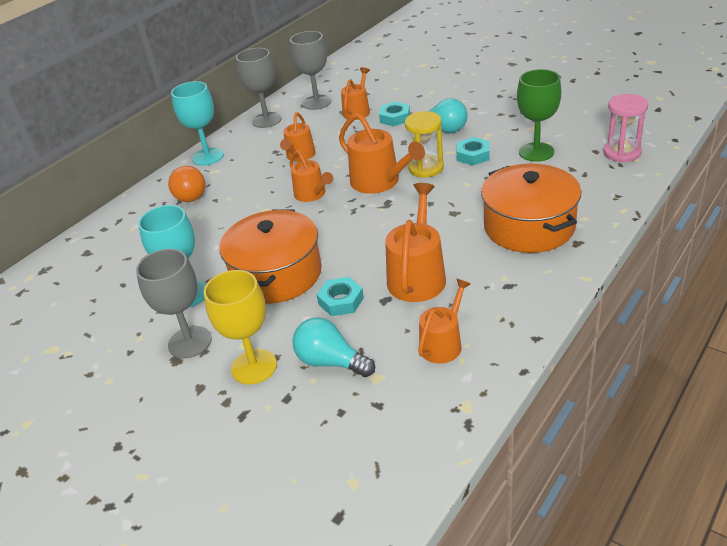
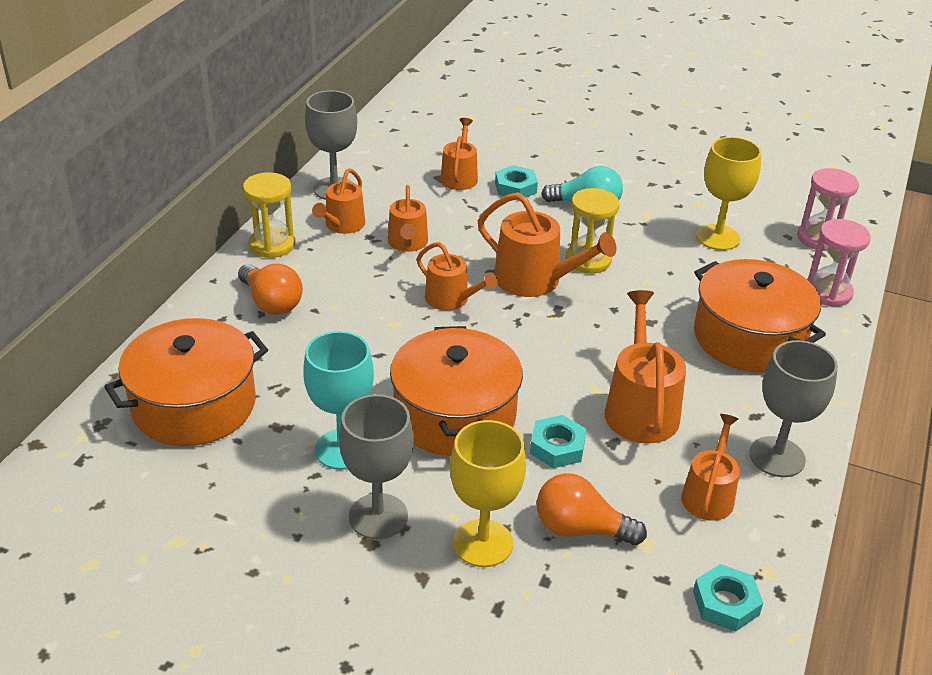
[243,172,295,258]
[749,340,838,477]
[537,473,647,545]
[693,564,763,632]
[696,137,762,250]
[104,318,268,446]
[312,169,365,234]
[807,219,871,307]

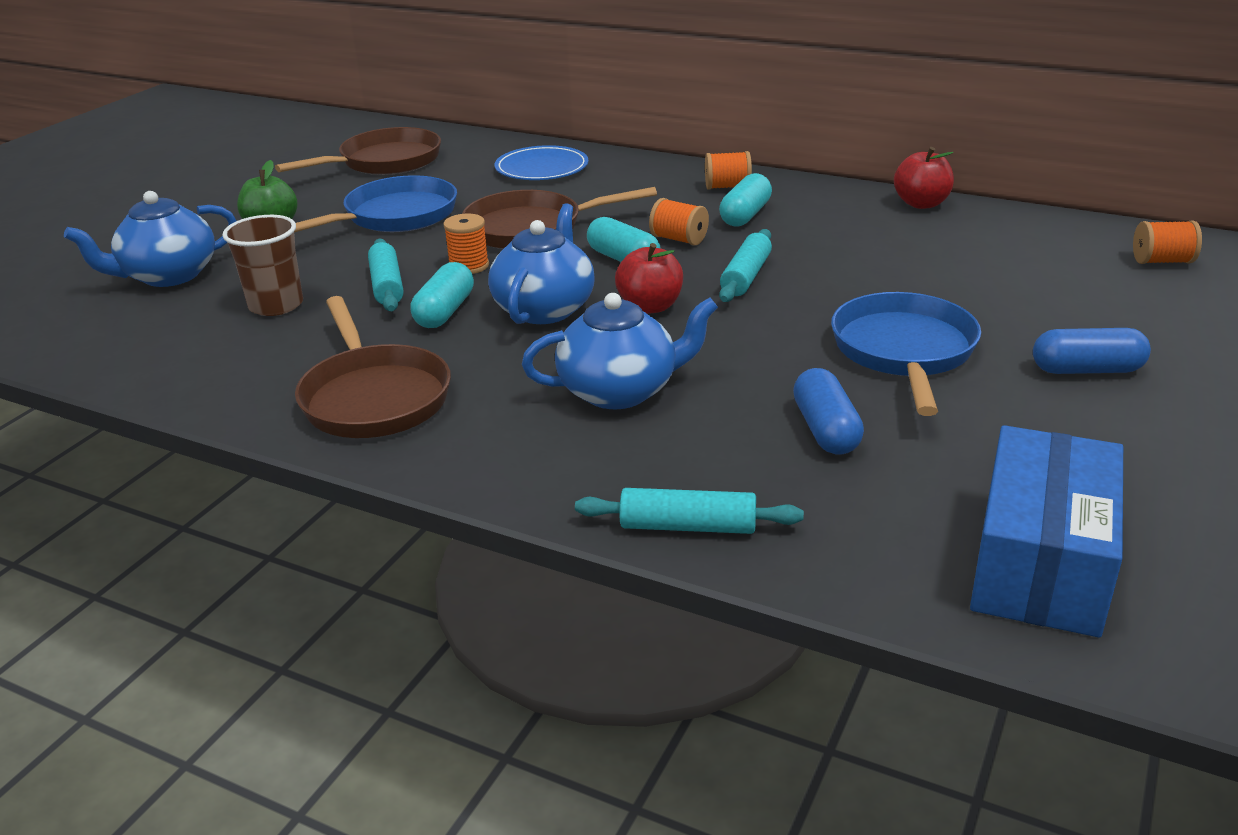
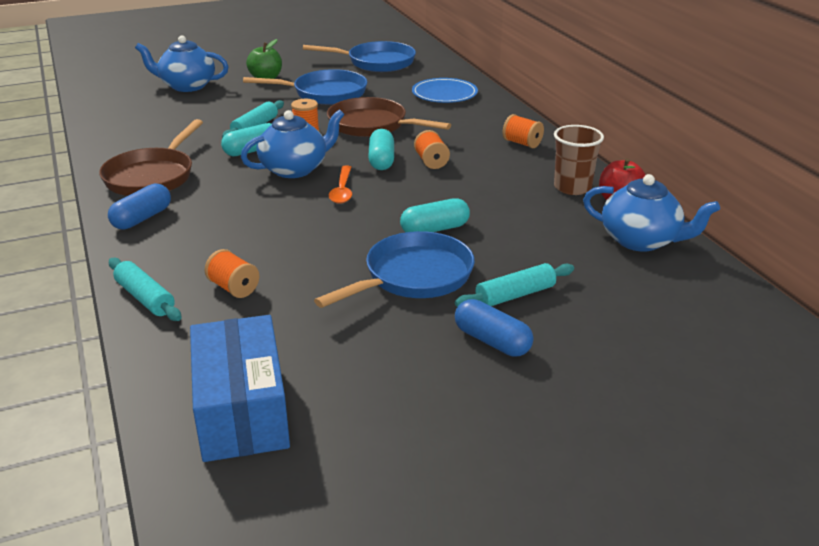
[554,125,604,195]
[303,41,416,72]
[583,174,720,252]
[329,165,352,204]
[400,198,470,232]
[455,263,574,307]
[108,183,171,230]
[190,315,290,462]
[205,249,259,298]

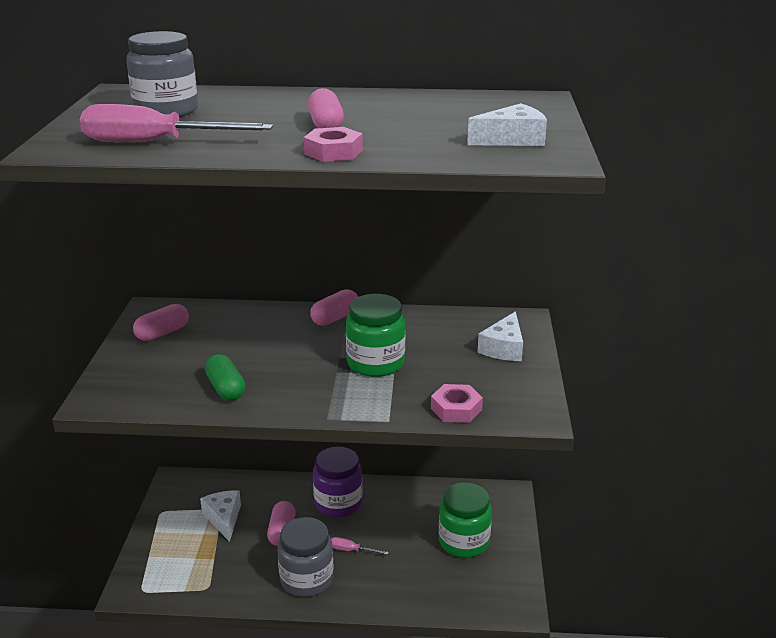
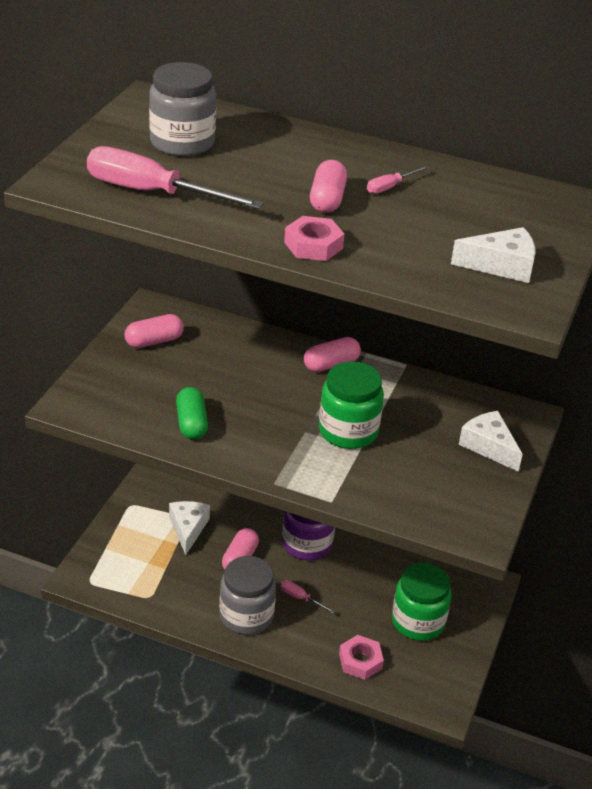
[339,635,384,680]
[459,411,523,472]
[367,166,428,194]

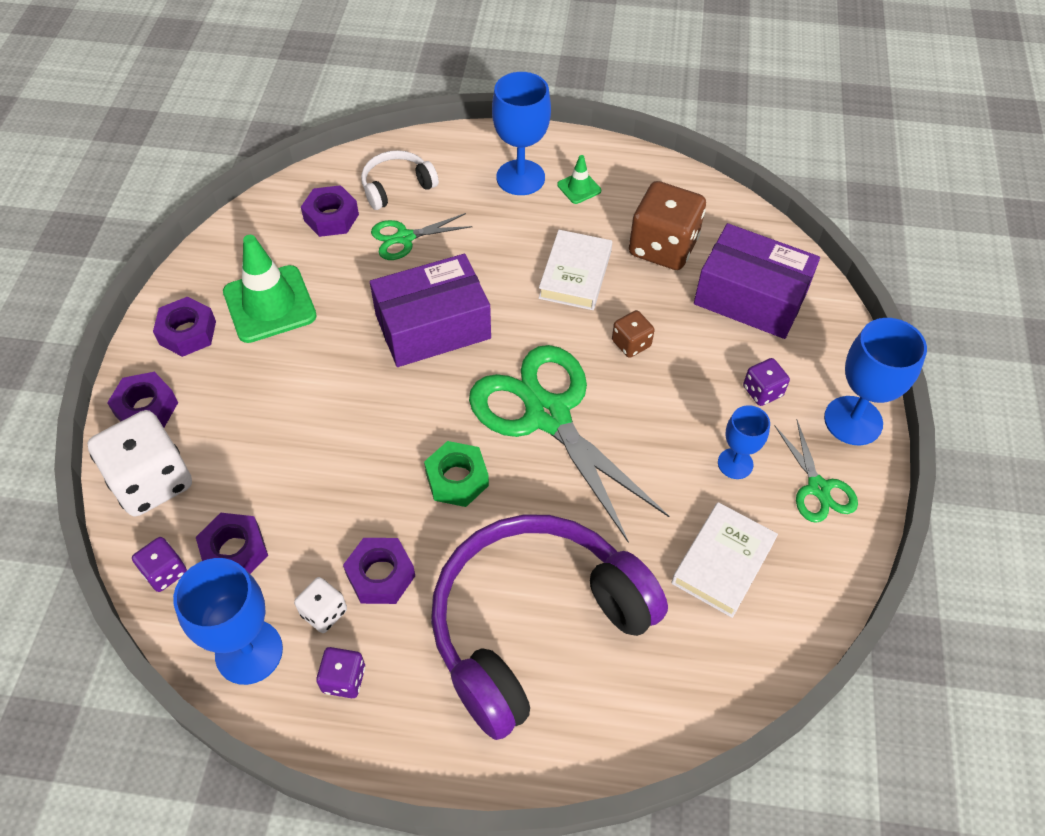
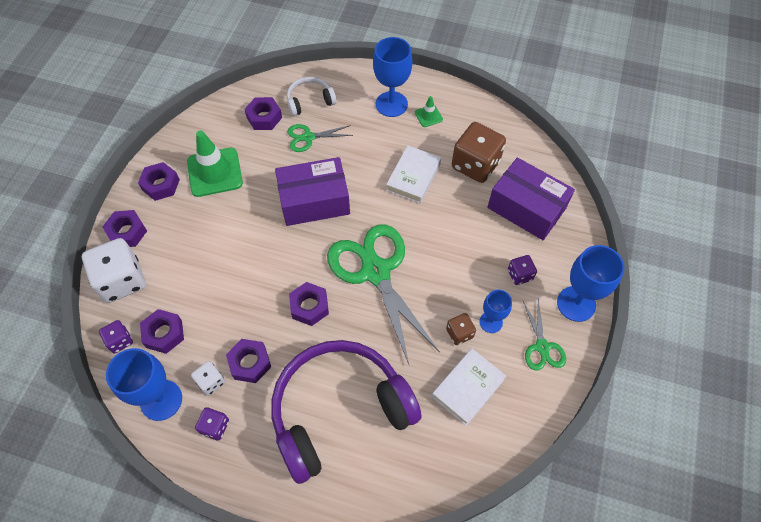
[289,282,329,326]
[446,313,476,345]

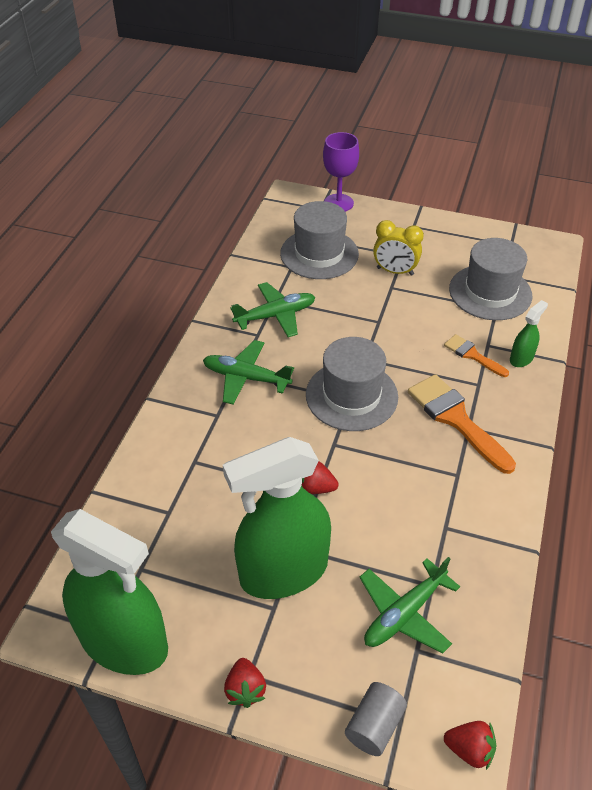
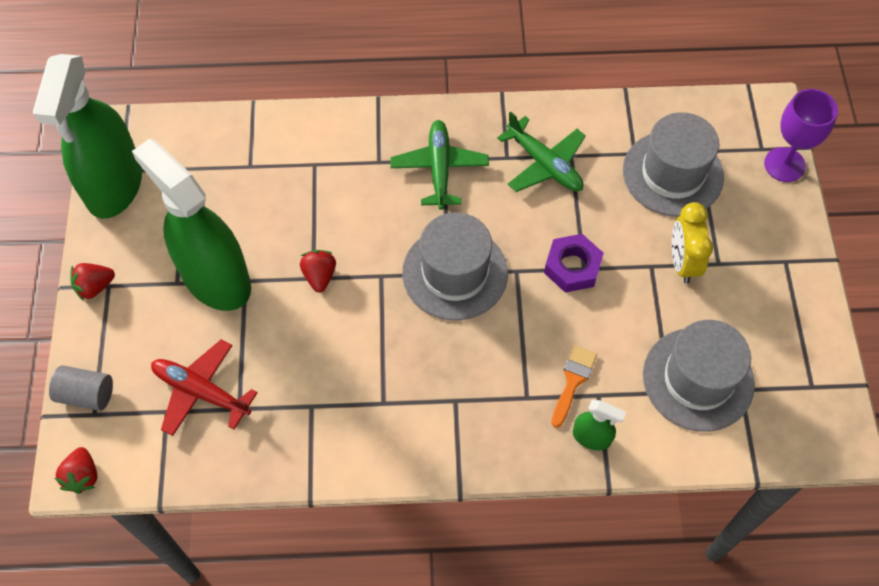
[151,339,258,436]
[408,374,516,474] (first image)
[544,234,604,293]

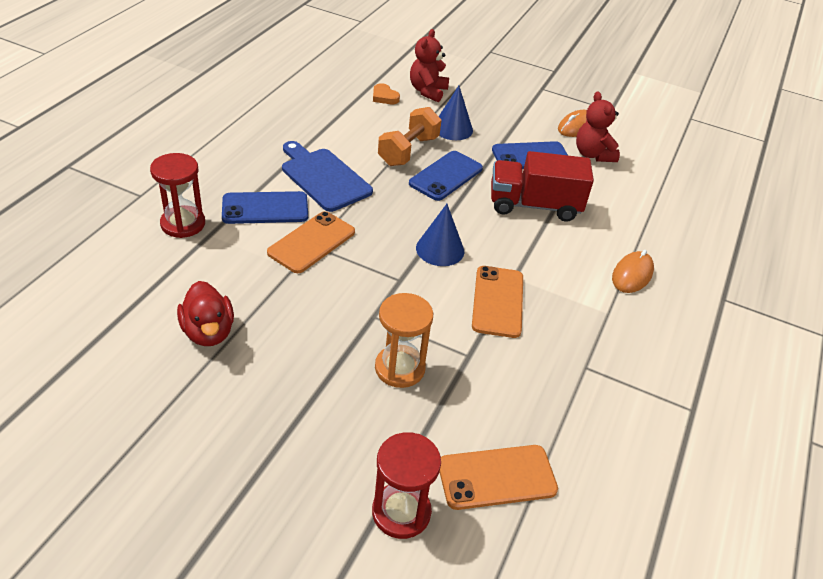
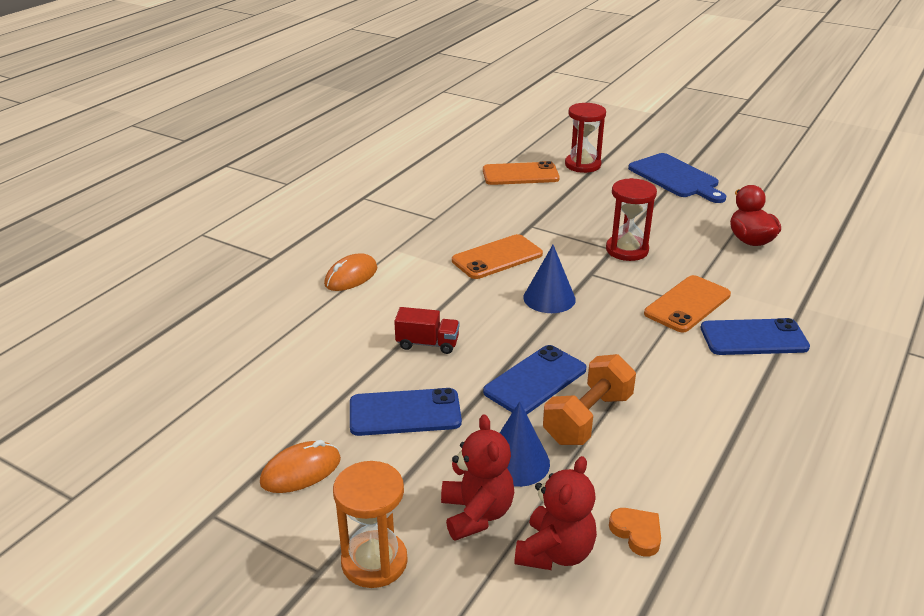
[606,178,657,261]
[628,153,726,203]
[333,461,408,588]
[452,234,543,279]
[394,307,460,354]
[441,414,514,541]

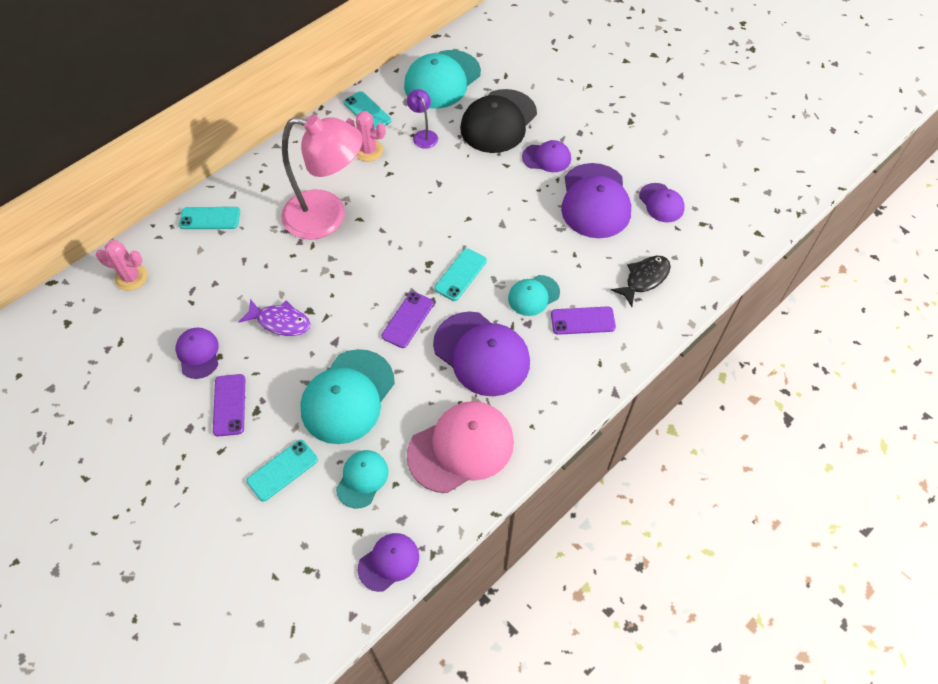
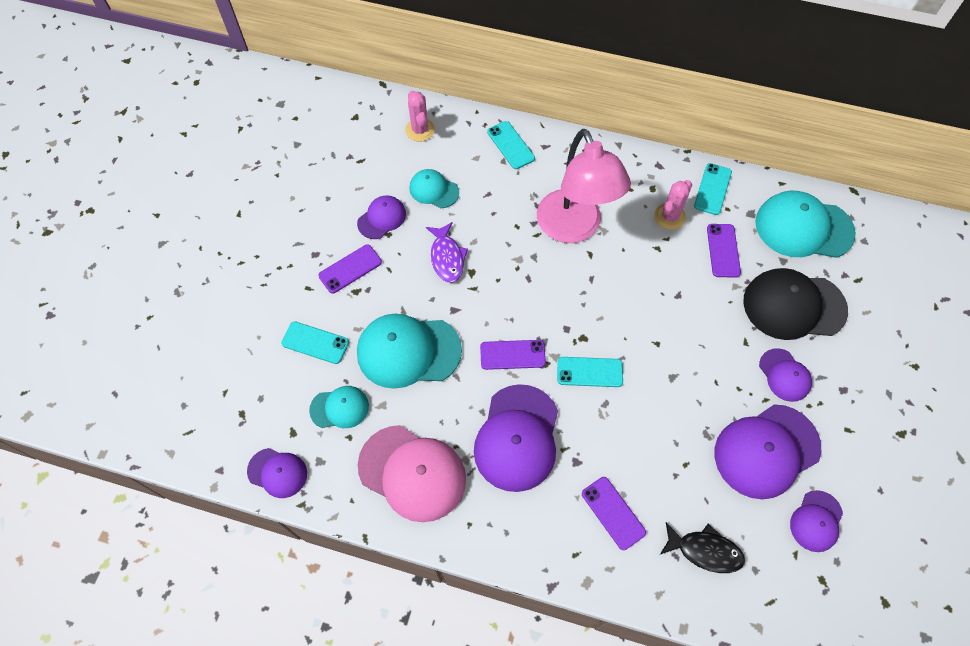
[654,180,692,230]
[707,224,741,277]
[409,169,459,208]

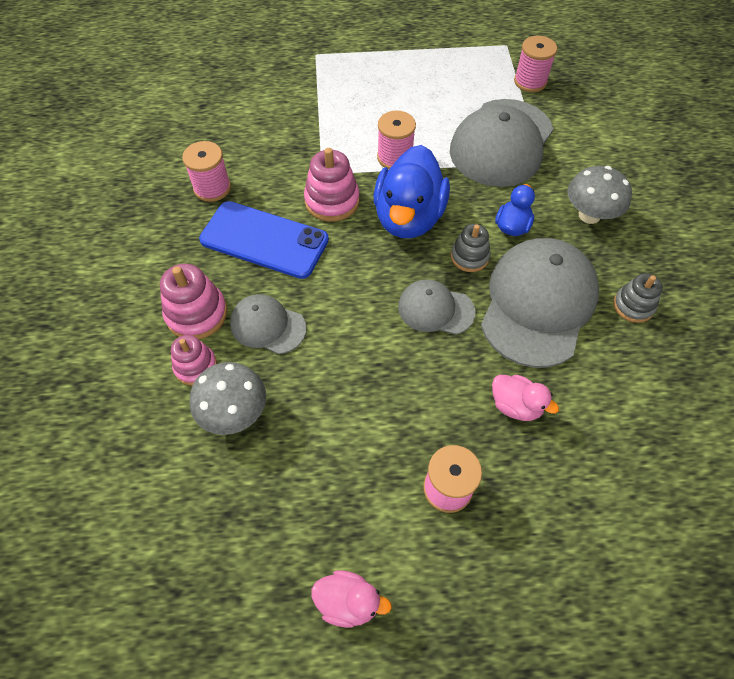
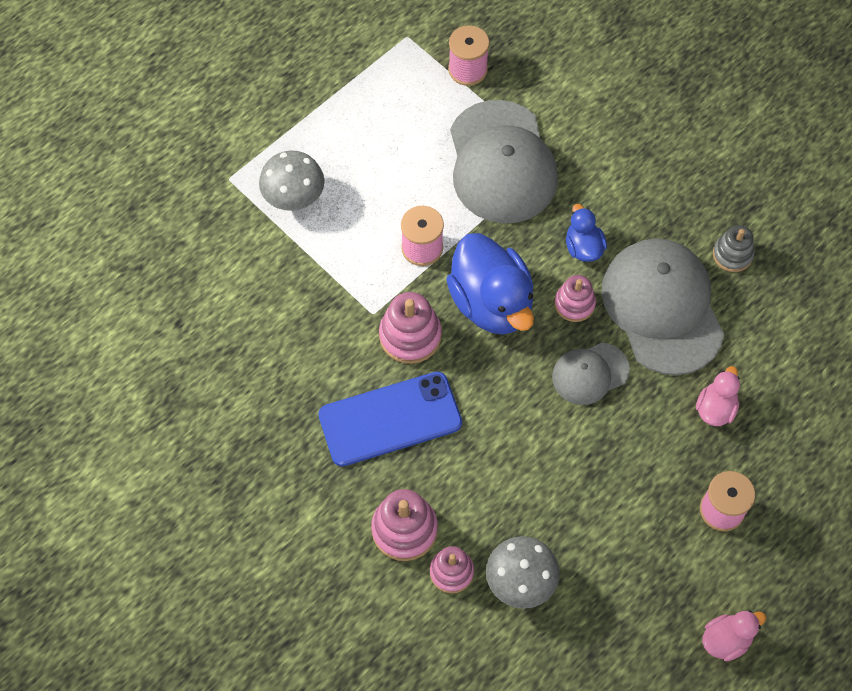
[182,141,231,202] (first image)
[230,294,306,354] (first image)
[554,275,596,322]
[696,366,740,426]
[259,151,324,211]

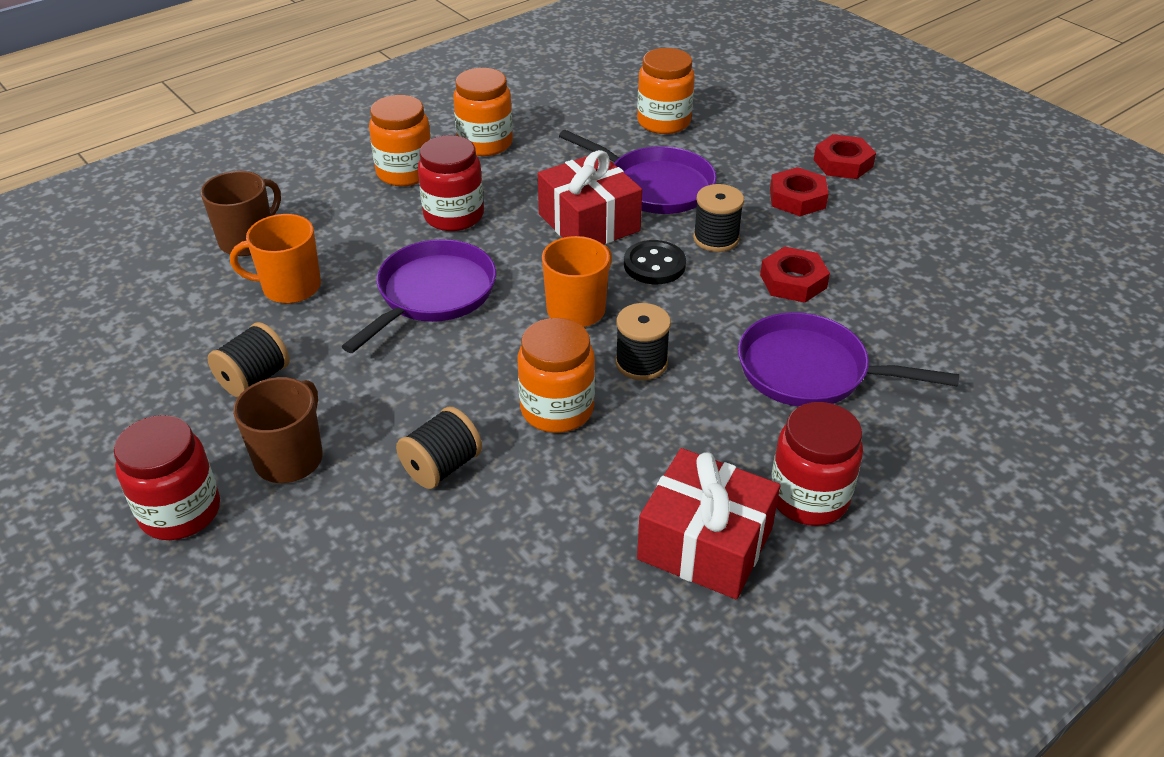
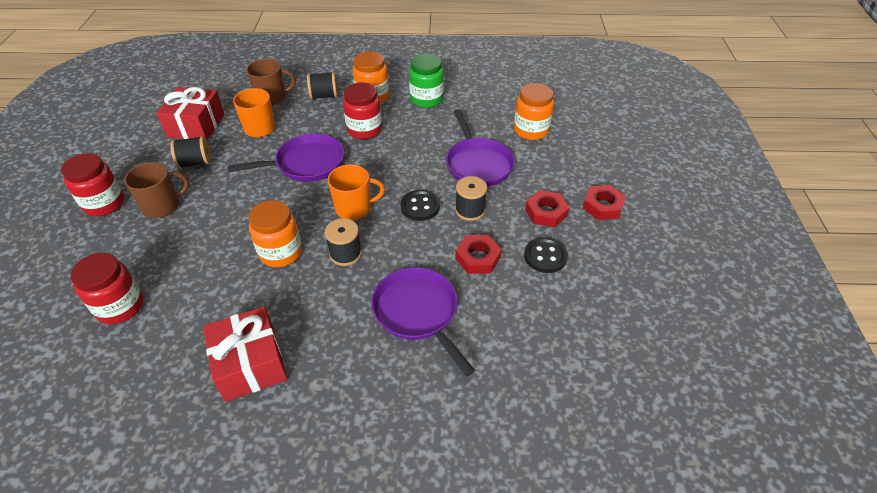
[307,72,338,99]
[409,54,444,108]
[156,87,225,140]
[71,253,143,324]
[524,237,568,273]

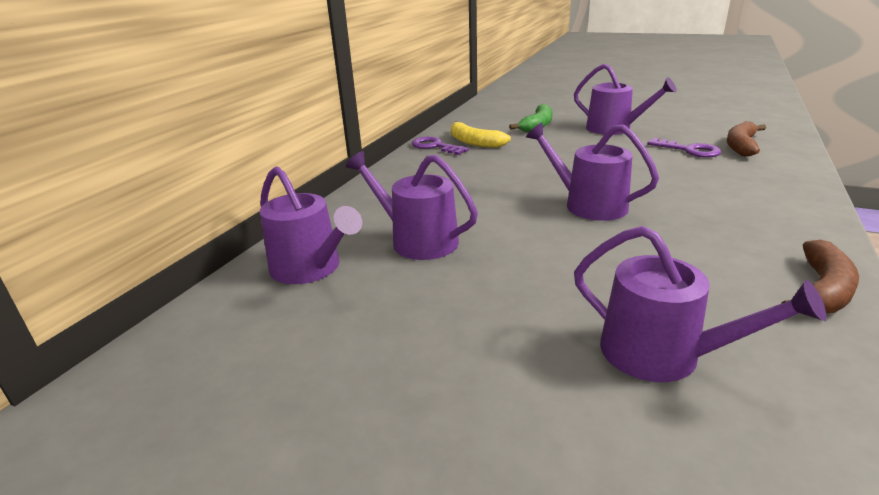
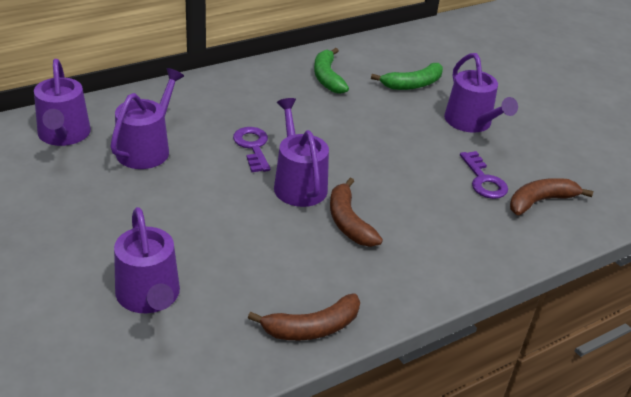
[110,68,184,169]
[233,127,270,172]
[314,48,349,94]
[330,178,383,247]

